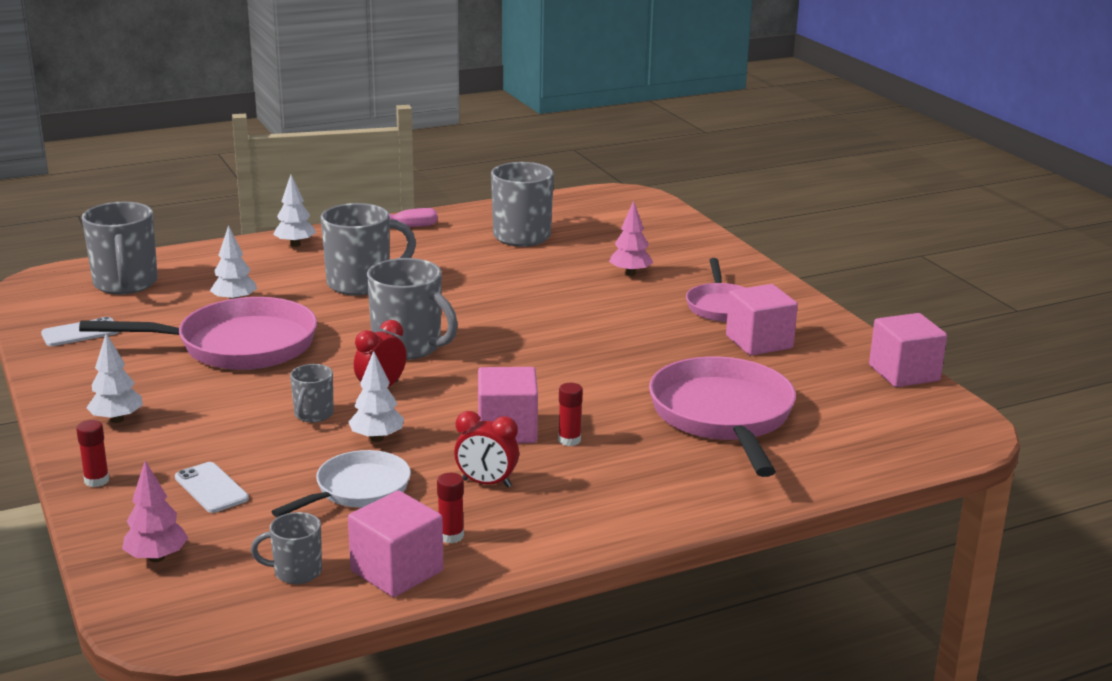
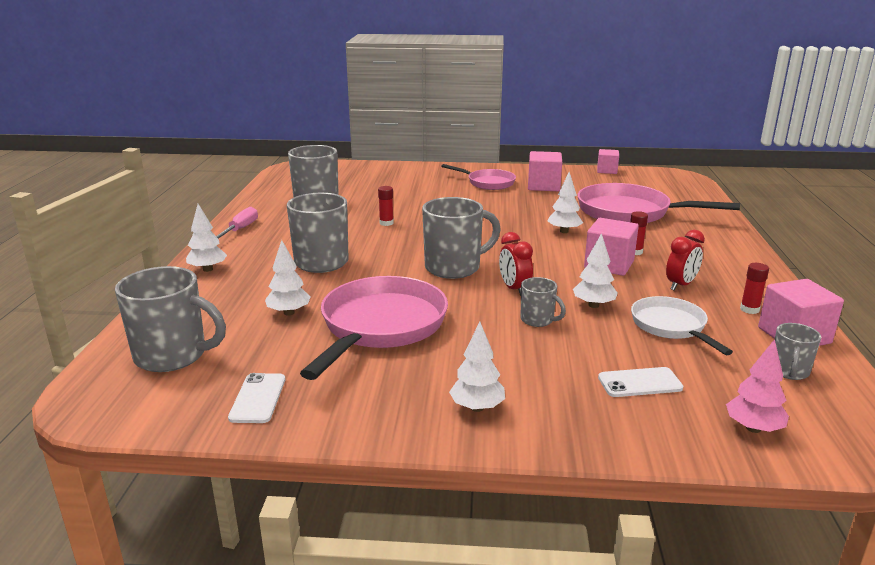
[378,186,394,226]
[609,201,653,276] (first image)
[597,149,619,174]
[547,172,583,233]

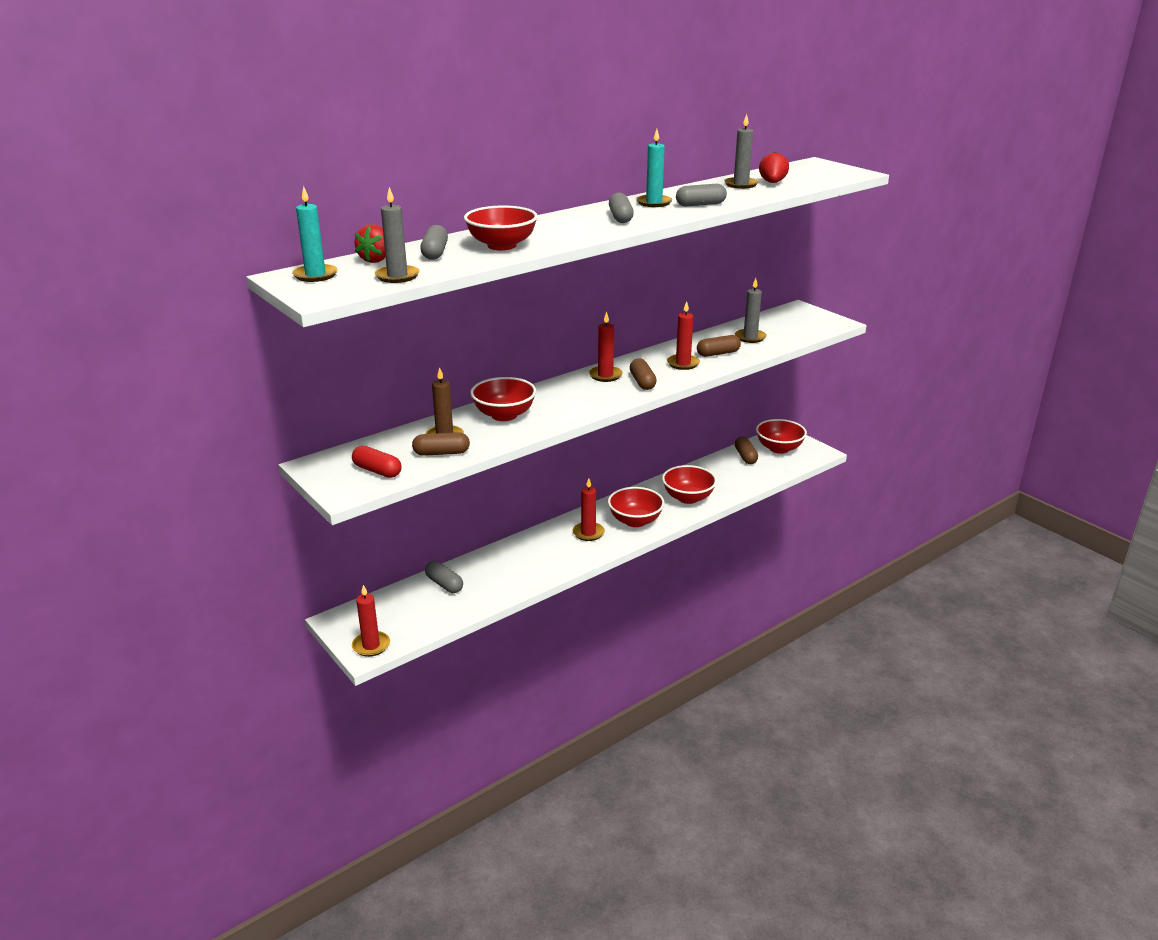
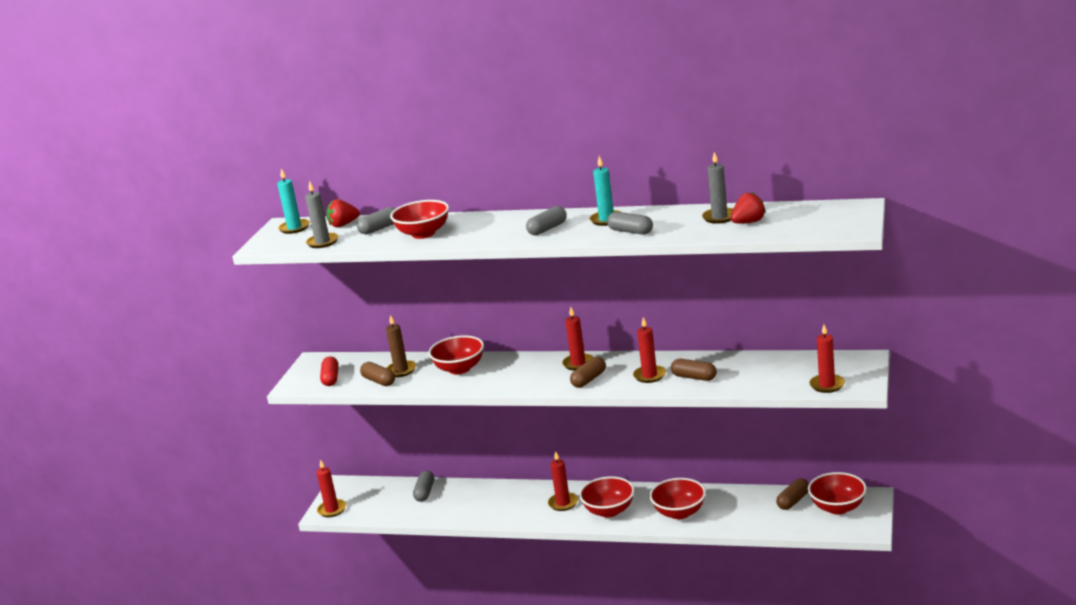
[735,278,767,343] (first image)
[809,324,845,393]

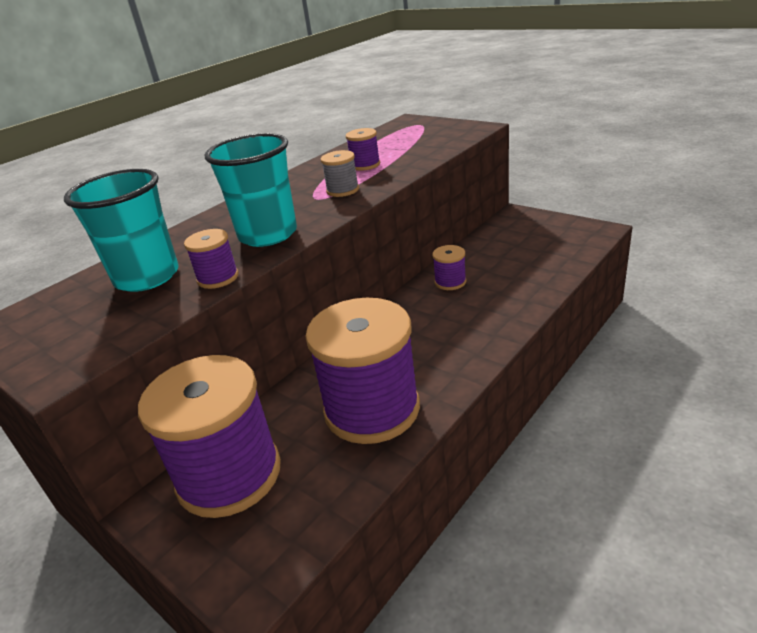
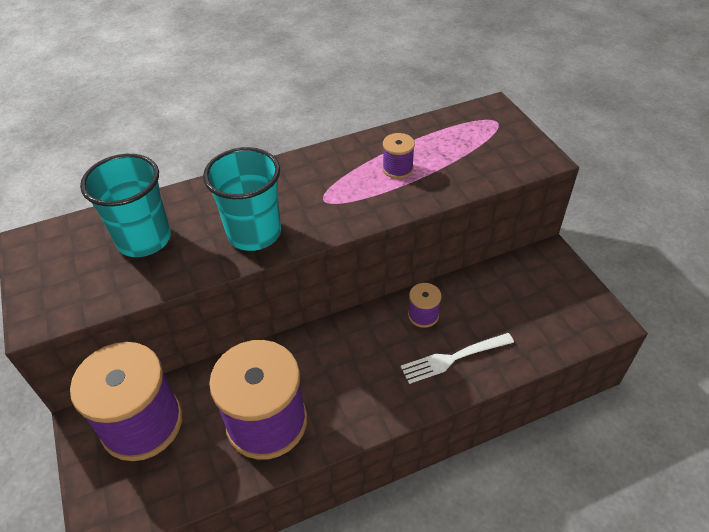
[184,229,239,289] (first image)
[321,150,359,197] (first image)
[401,333,514,384]

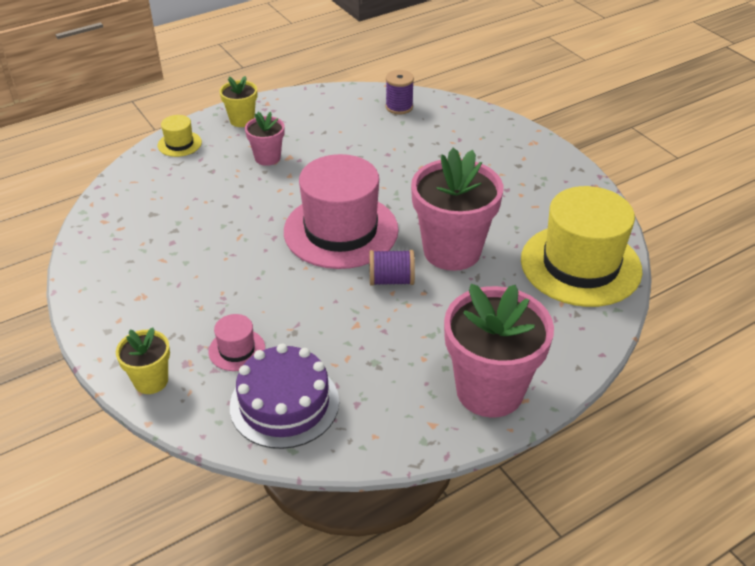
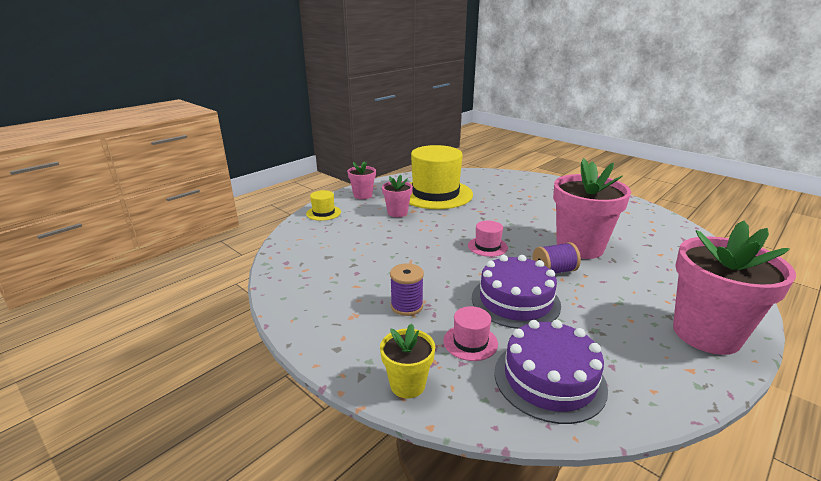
[348,161,376,199]
[468,221,508,257]
[390,263,424,316]
[409,145,473,209]
[472,255,561,329]

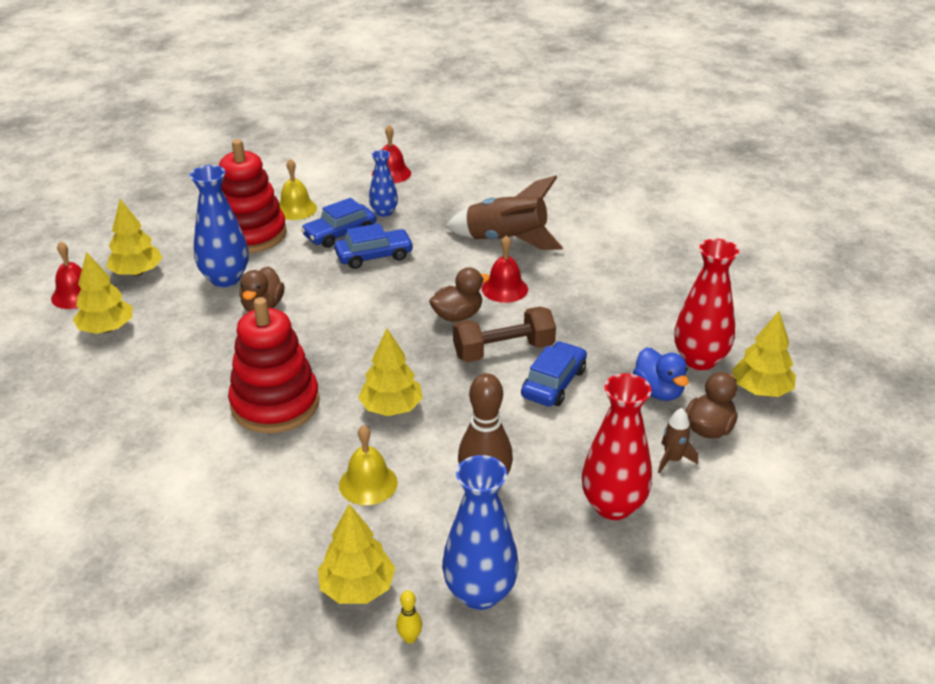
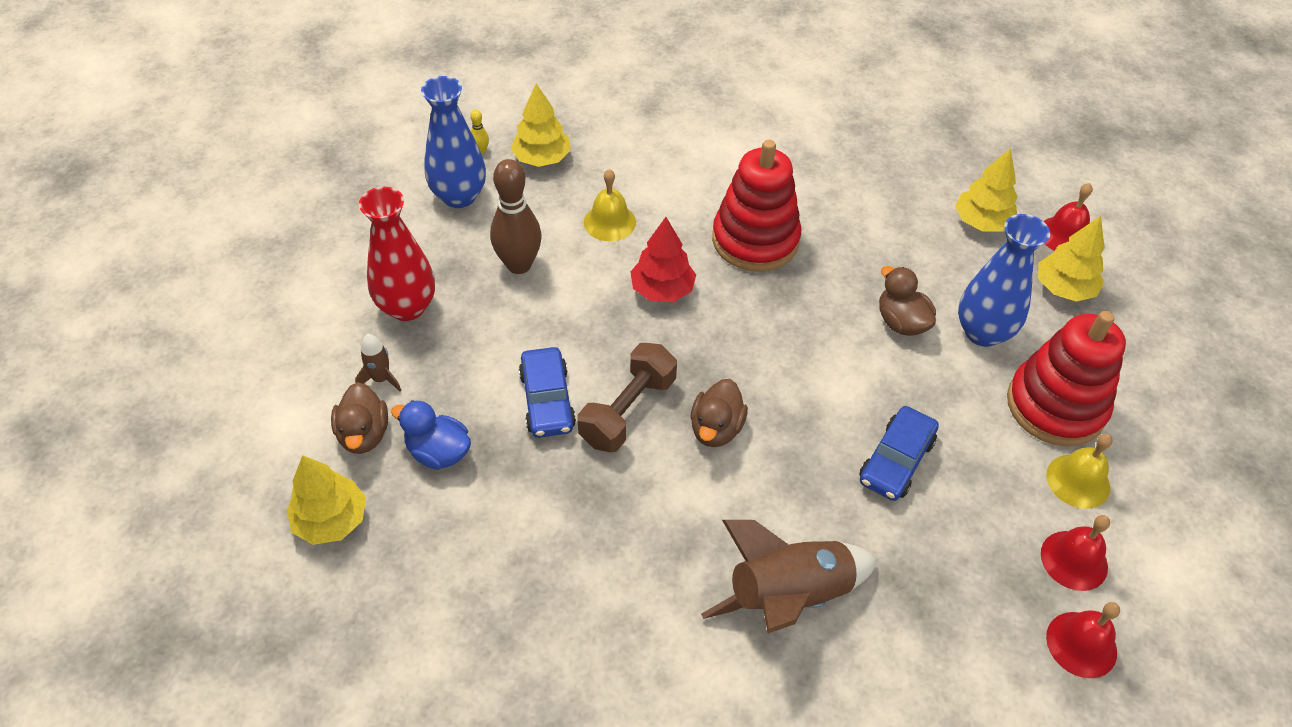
[301,198,376,248] (first image)
[630,217,696,302]
[369,150,398,217] (first image)
[1041,515,1110,591]
[674,239,739,370] (first image)

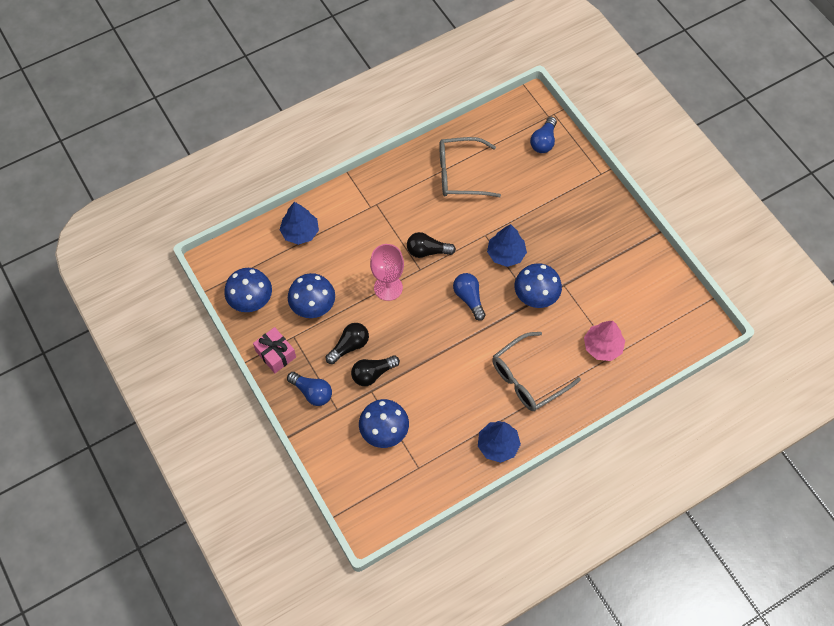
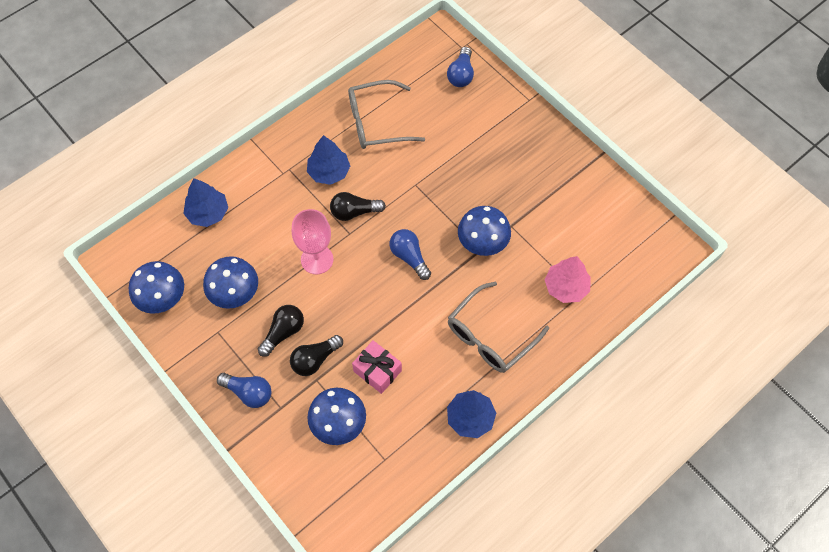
[352,340,402,394]
[307,135,350,185]

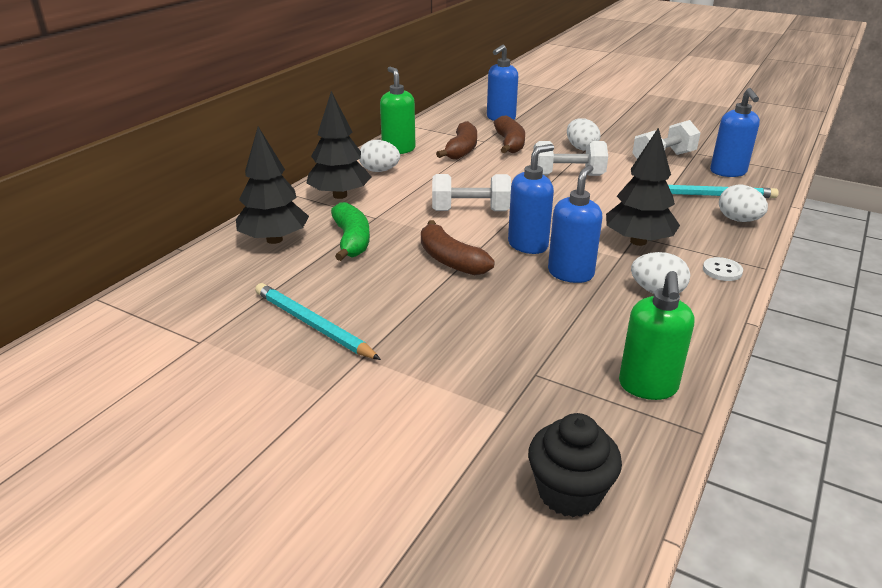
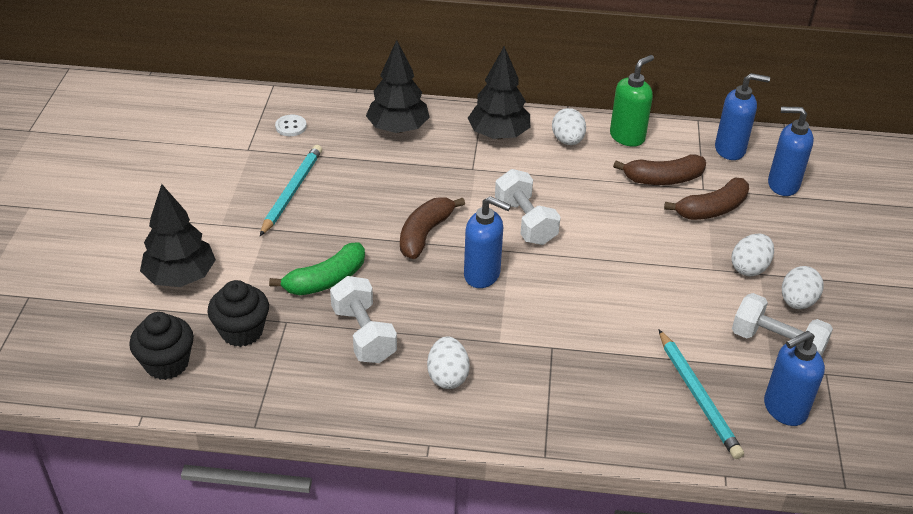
[269,242,365,296]
[330,276,397,363]
[715,73,770,160]
[140,184,216,287]
[619,271,694,400] (first image)
[275,115,307,136]
[782,266,823,309]
[207,280,269,347]

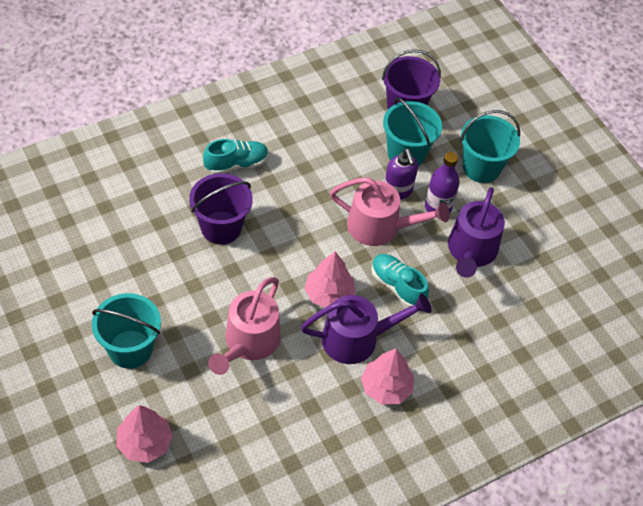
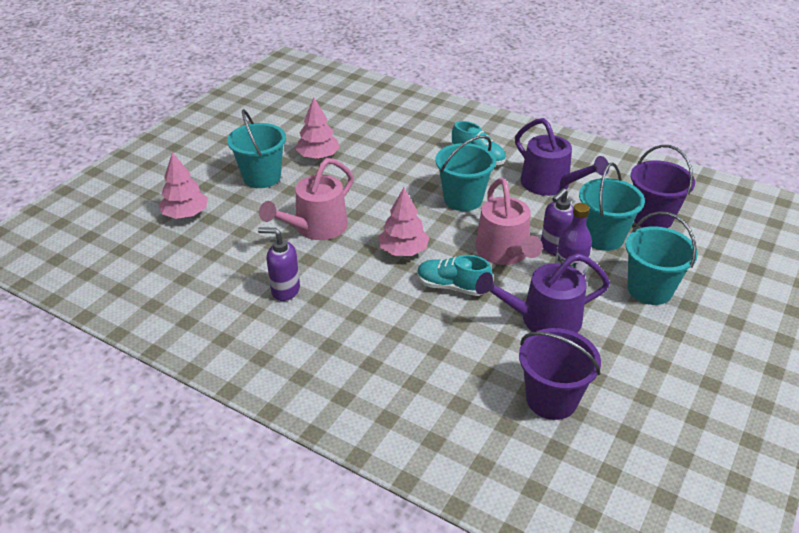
[519,328,601,420]
[259,158,354,240]
[515,118,609,196]
[295,98,340,159]
[417,255,493,296]
[258,227,300,301]
[435,135,496,211]

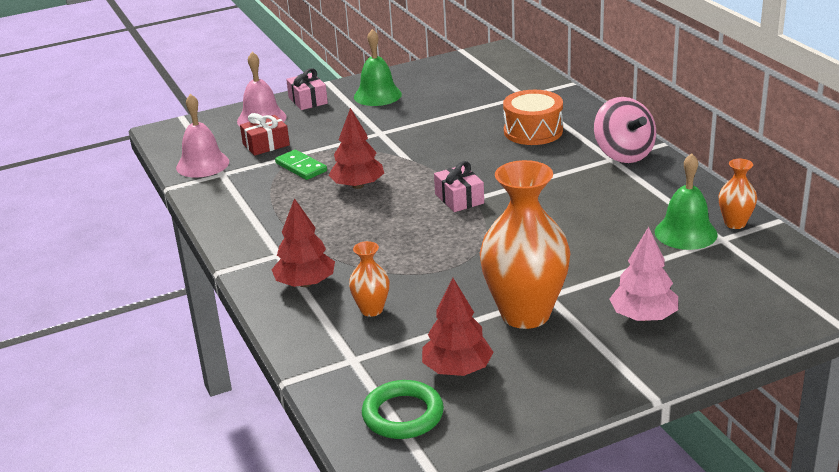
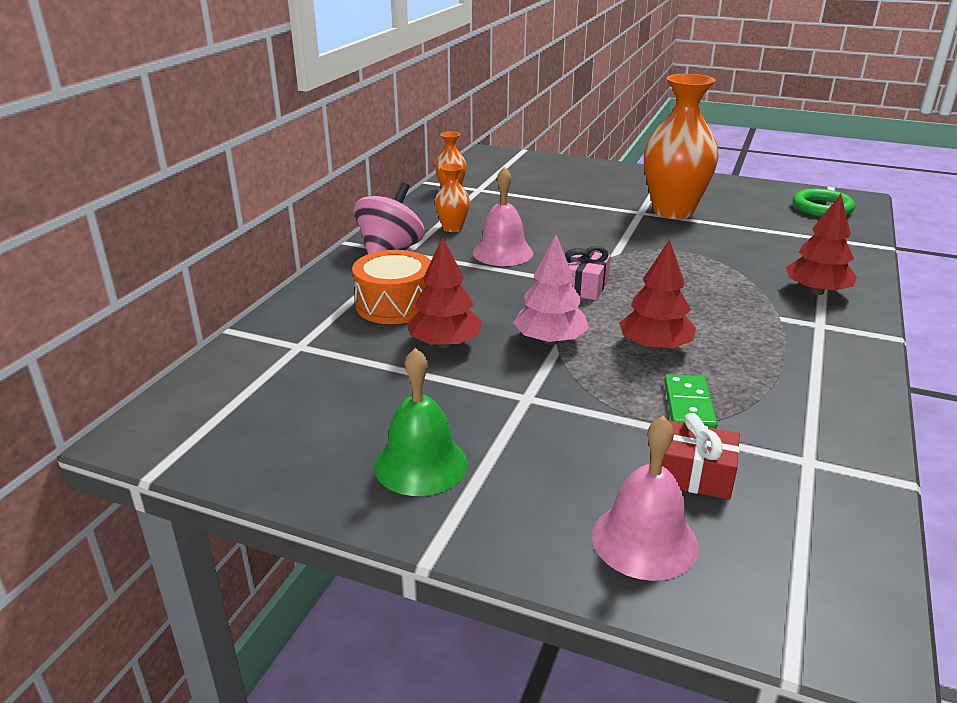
[473,166,533,266]
[286,68,328,110] (first image)
[435,163,470,232]
[407,237,482,348]
[513,235,589,345]
[655,153,718,250] (first image)

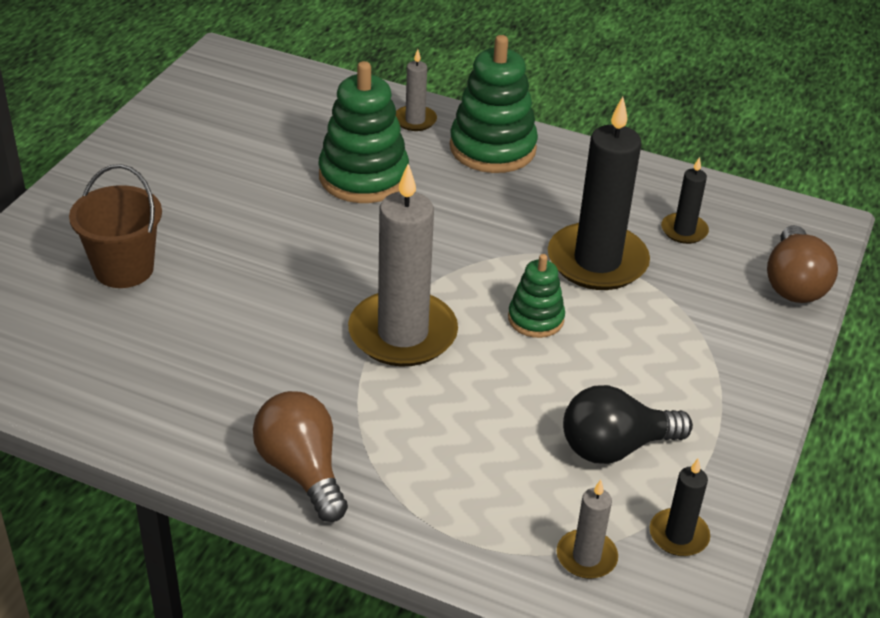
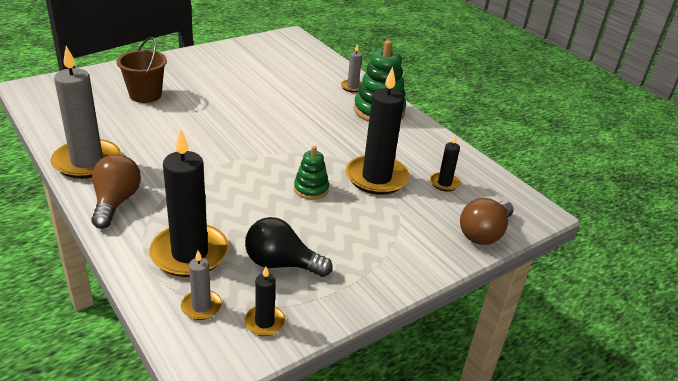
[319,61,409,203] (first image)
[51,46,121,179]
[150,128,229,277]

